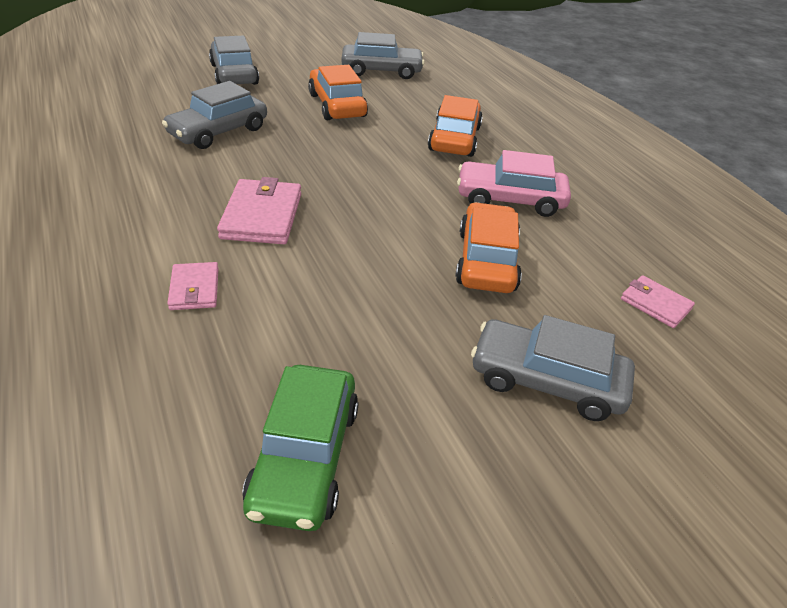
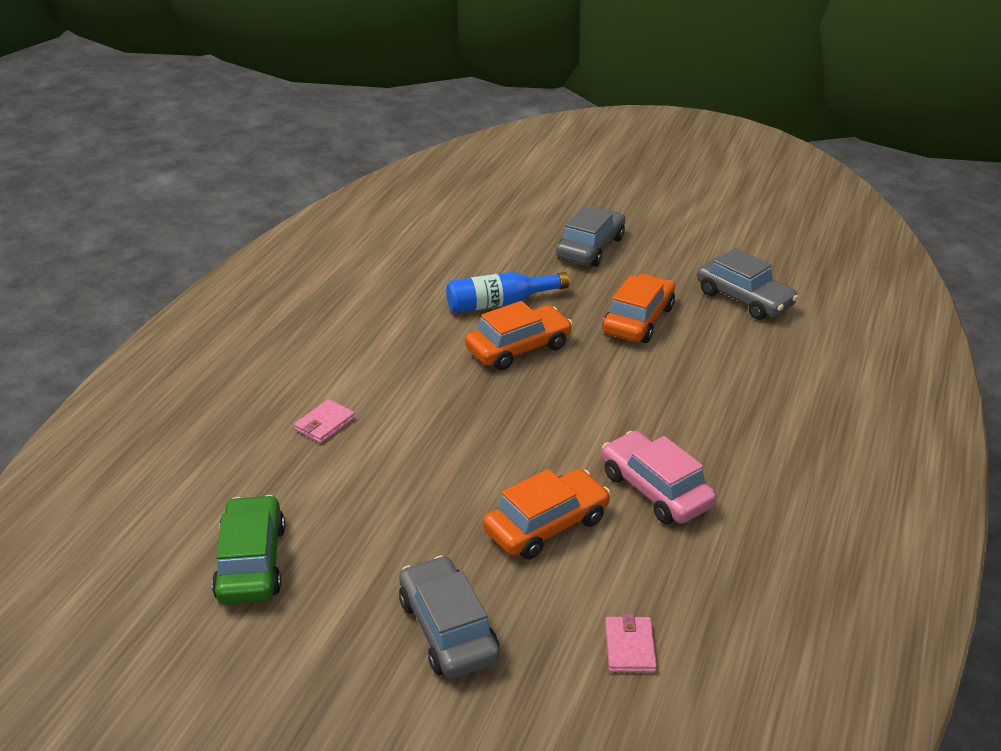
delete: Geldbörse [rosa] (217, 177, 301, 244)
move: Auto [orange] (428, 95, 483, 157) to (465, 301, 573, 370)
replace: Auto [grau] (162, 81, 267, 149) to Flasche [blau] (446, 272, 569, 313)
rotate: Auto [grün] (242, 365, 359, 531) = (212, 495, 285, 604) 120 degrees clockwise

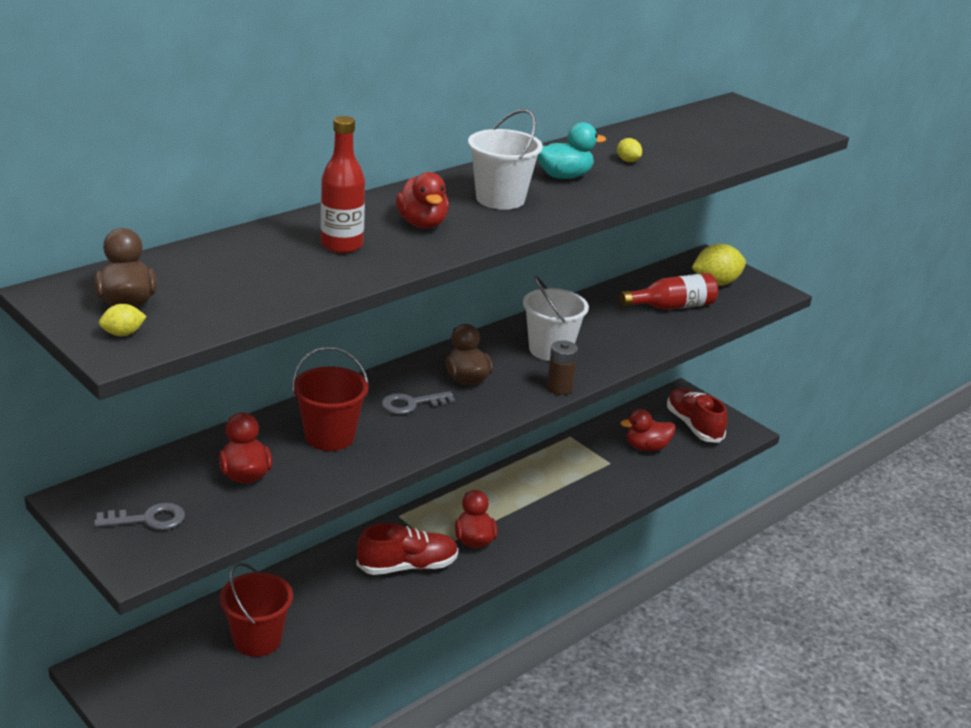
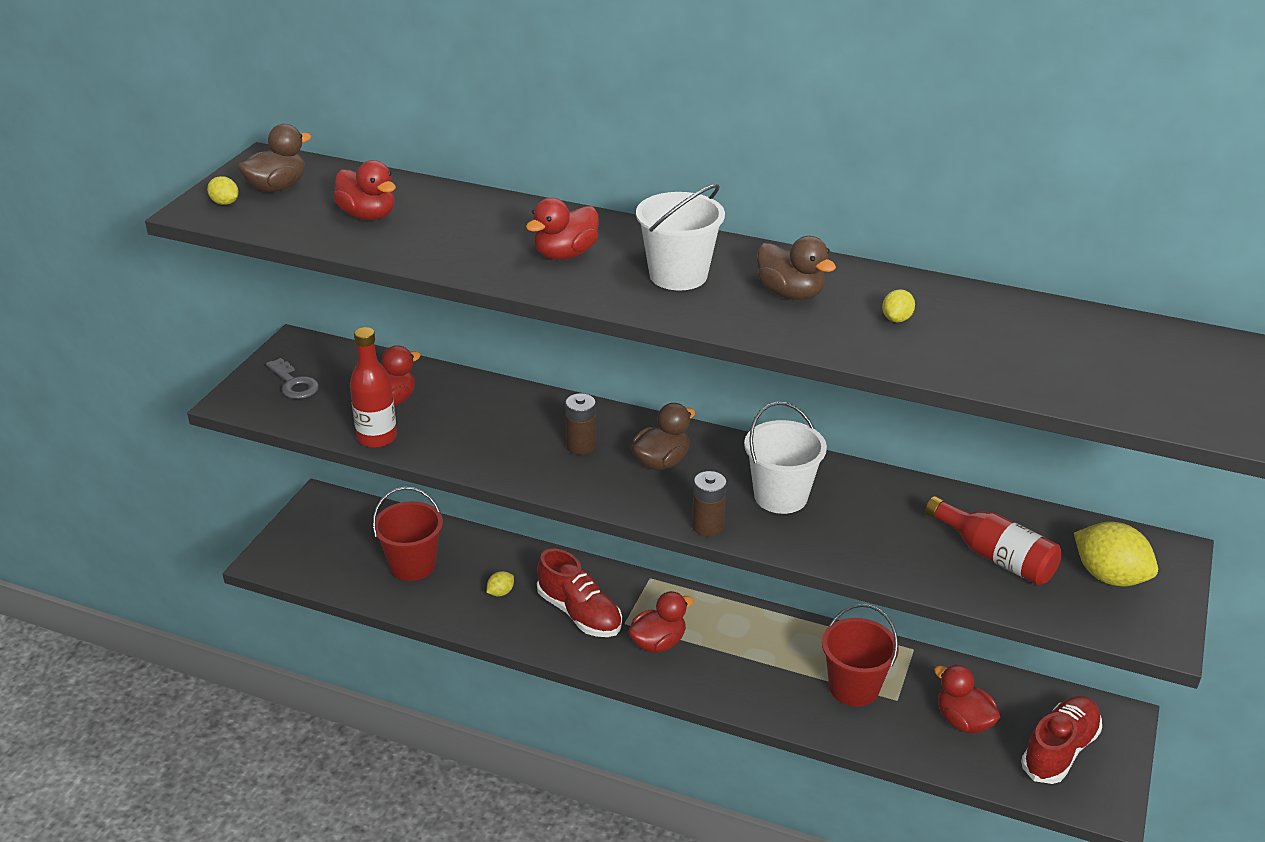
insert: Ente [rot] (333, 160, 396, 220); Zitrone [gelb] (487, 571, 514, 596)
move: Eimer [rot] (292, 347, 369, 451) to (822, 604, 899, 707); Flasche [rot] (321, 116, 365, 253) to (350, 327, 397, 448)
replace: Schlüssel [grau] (381, 391, 455, 414) to Batterie [braun] (565, 393, 596, 455)
recolor: Ente [türkis] (537, 122, 606, 179) to Ente [braun] (757, 236, 836, 300)

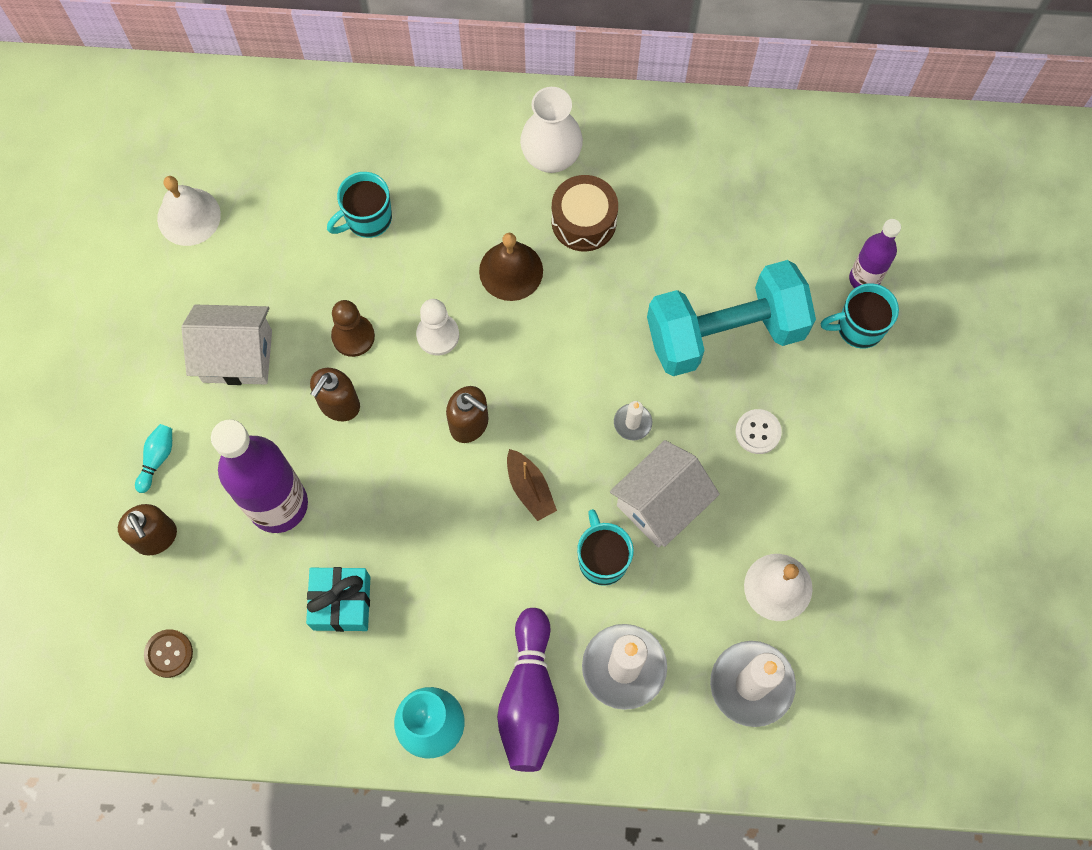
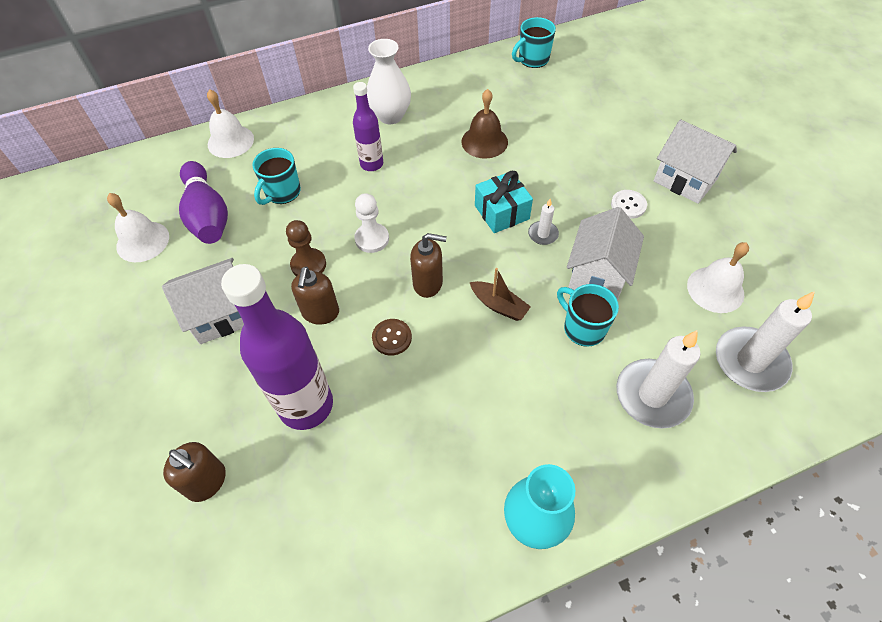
delete: Bowlingkegel [türkis] (135, 424, 172, 493); Trommel [braun] (551, 175, 618, 252); Hantel [türkis] (647, 260, 816, 376)
insert: Glocke [weiß] (207, 89, 254, 158); Haus [weiß] (653, 120, 737, 204)
move: Knopf [braun] (144, 629, 193, 678) to (372, 319, 412, 356); Geschenk [türkis] (306, 567, 370, 632) to (475, 171, 533, 233); Glocke [braun] (479, 233, 543, 301) to (461, 89, 508, 159); Bowlingkegel [lila] (497, 608, 559, 772) to (179, 161, 228, 244); Tasse [türkis] (821, 283, 899, 349) to (512, 17, 556, 68); Flasche [lila] (849, 219, 901, 288) to (353, 82, 383, 171)

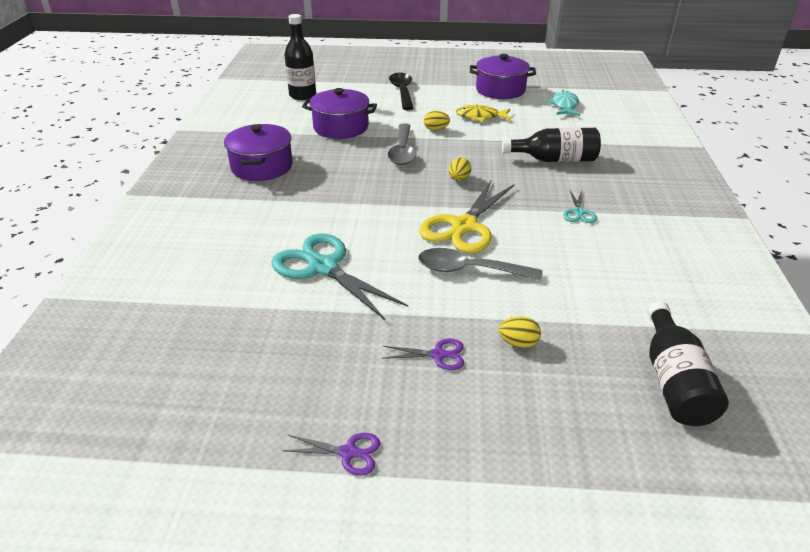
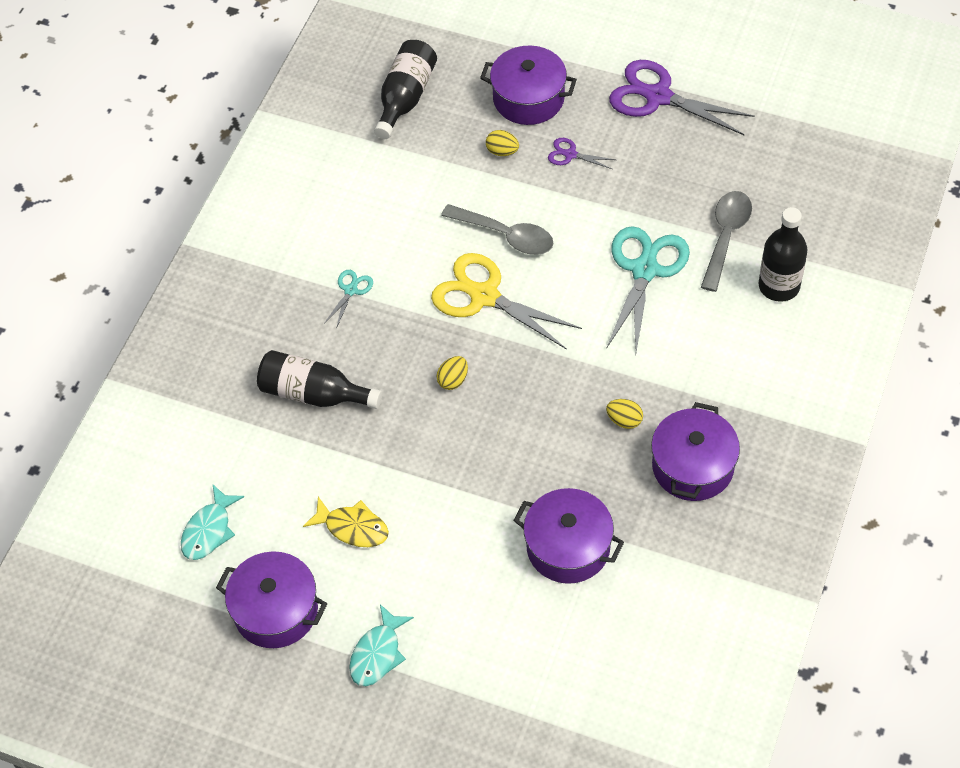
delete: Löffel [schwarz] (389, 73, 413, 110)
insert: Fisch [türkis] (349, 604, 414, 686); Kochtopf [lila] (480, 45, 577, 125)
move: Flasche [schwarz] (285, 14, 316, 100) to (759, 207, 807, 302); Löffel [grau] (388, 124, 416, 165) to (701, 191, 752, 292); Ei [gelb] (424, 111, 450, 131) to (606, 399, 643, 429)
rotate: Schere [türkis] (271, 233, 408, 320) = (606, 226, 690, 352) 135 degrees counterclockwise; Schere [gelb] (419, 179, 515, 253) = (431, 253, 582, 350) 105 degrees counterclockwise
resize: Schere [lila] (282, 433, 380, 475) = (609, 60, 755, 135) x2.16

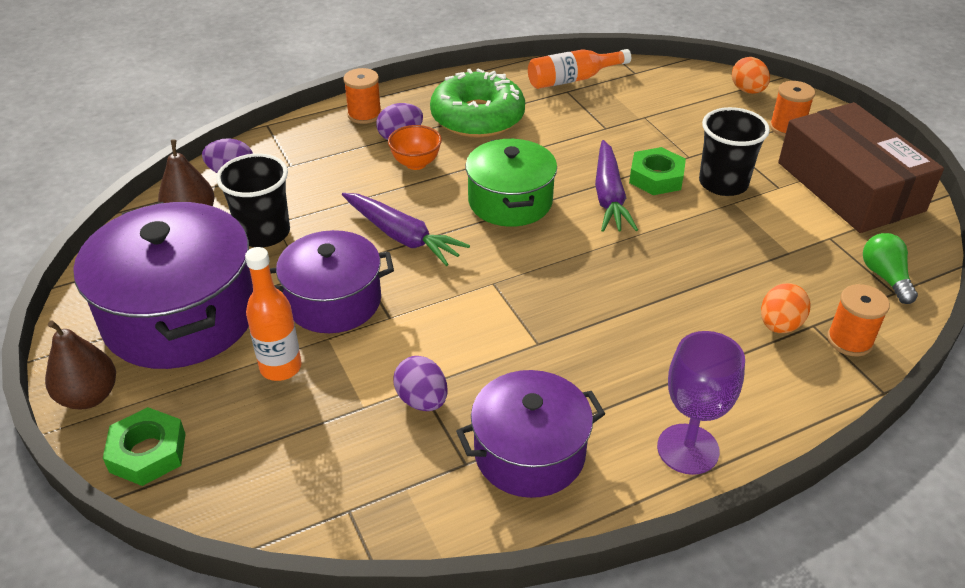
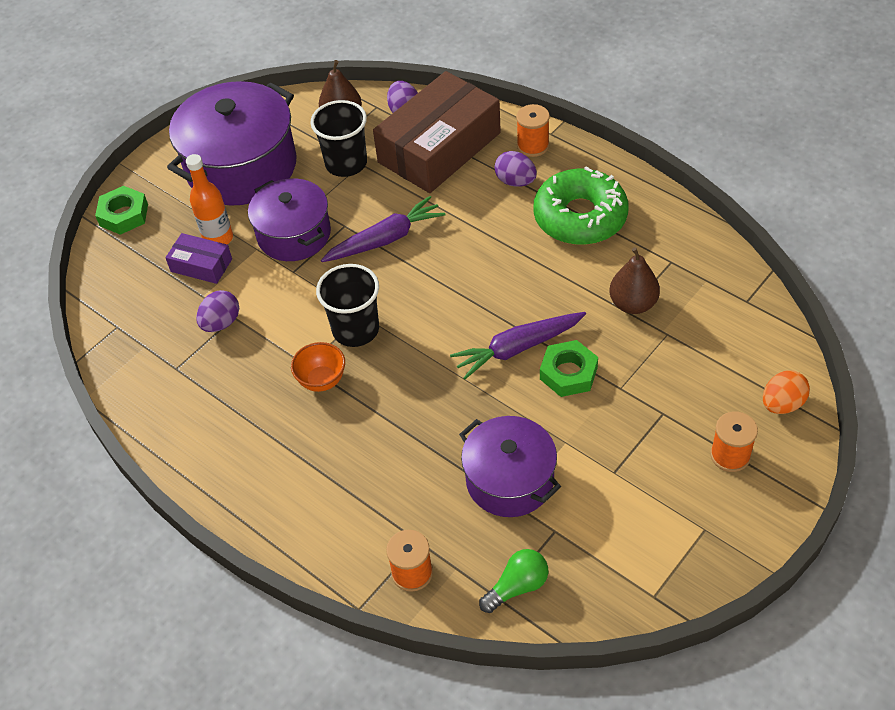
delete: Kochtopf [grün] (465, 138, 557, 227); Flasche [orange] (528, 49, 631, 89); Kelch [lila] (657, 331, 745, 475); Ei [orange] (761, 283, 810, 333)
insert: Schachtel [lila] (165, 233, 232, 284)
move: Birne [braun] (45, 320, 116, 409) to (609, 247, 660, 314); Schüssel [orange] (388, 125, 442, 170) to (291, 342, 345, 392); Kochtopf [lila] (456, 370, 605, 498) to (459, 416, 561, 517); Becher [schwarz] (699, 107, 770, 196) to (316, 264, 379, 347); Schachtel [braun] (778, 102, 944, 233) to (373, 71, 501, 193)
rotate: Karotte [lila] (342, 193, 470, 266) = (321, 196, 445, 262) 135 degrees counterclockwise

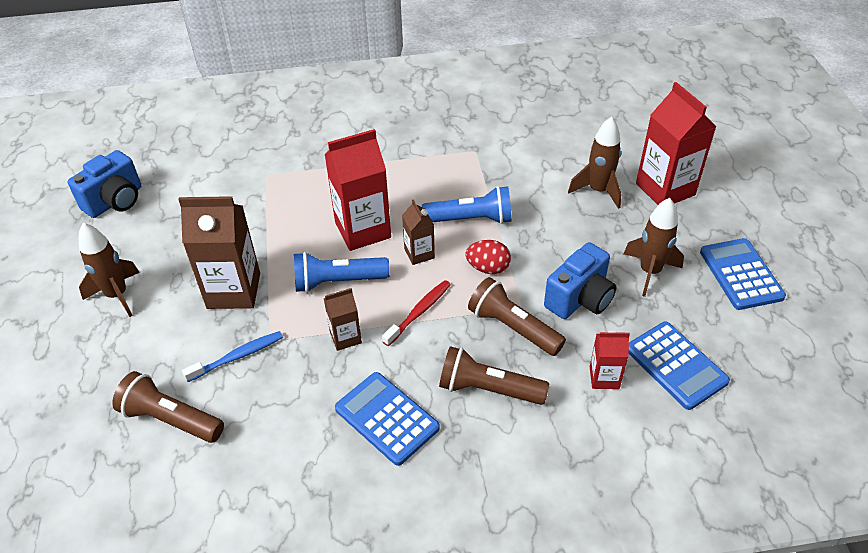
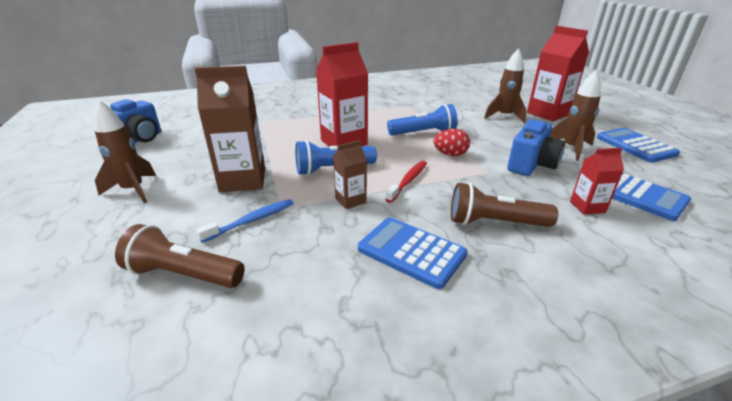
delete: Getränkekarton [braun] (402, 199, 435, 265); Taschenlampe [braun] (468, 277, 566, 356)

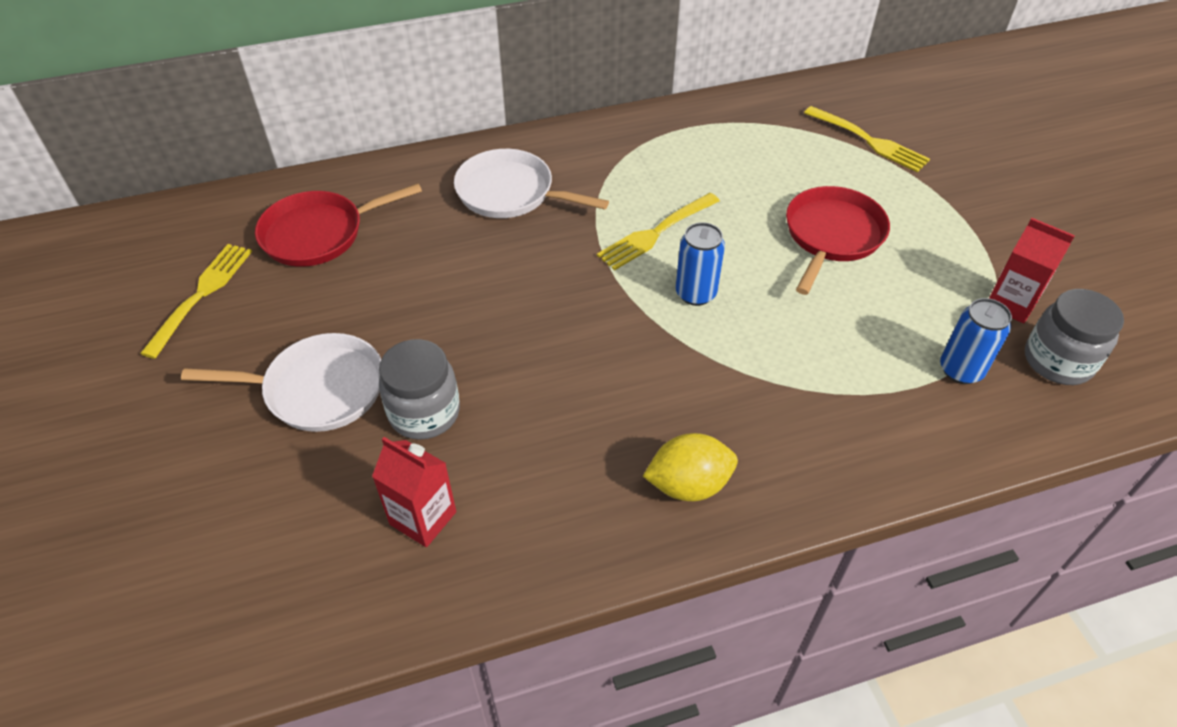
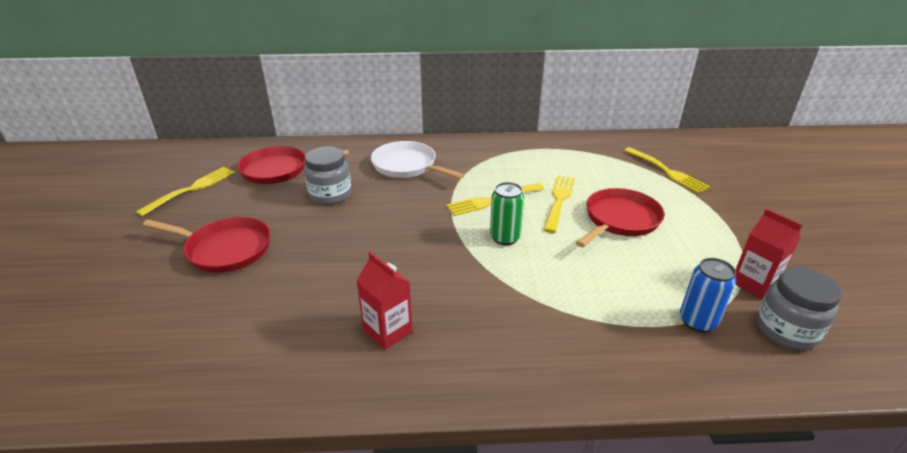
delete: Zitrone [gelb] (643, 433, 738, 501)
insert: Gabel [gelb] (543, 175, 575, 233)
move: Getränkekarton [rot] (372, 437, 456, 547) to (356, 252, 413, 350); Einmachglas [grau] (379, 339, 460, 440) to (304, 146, 351, 205)
recolor: Pfanne [weiß] (181, 333, 381, 432) to Pfanne [rot] (143, 217, 271, 273); Dose [blau] (675, 222, 725, 306) to Dose [grün] (490, 182, 524, 245)

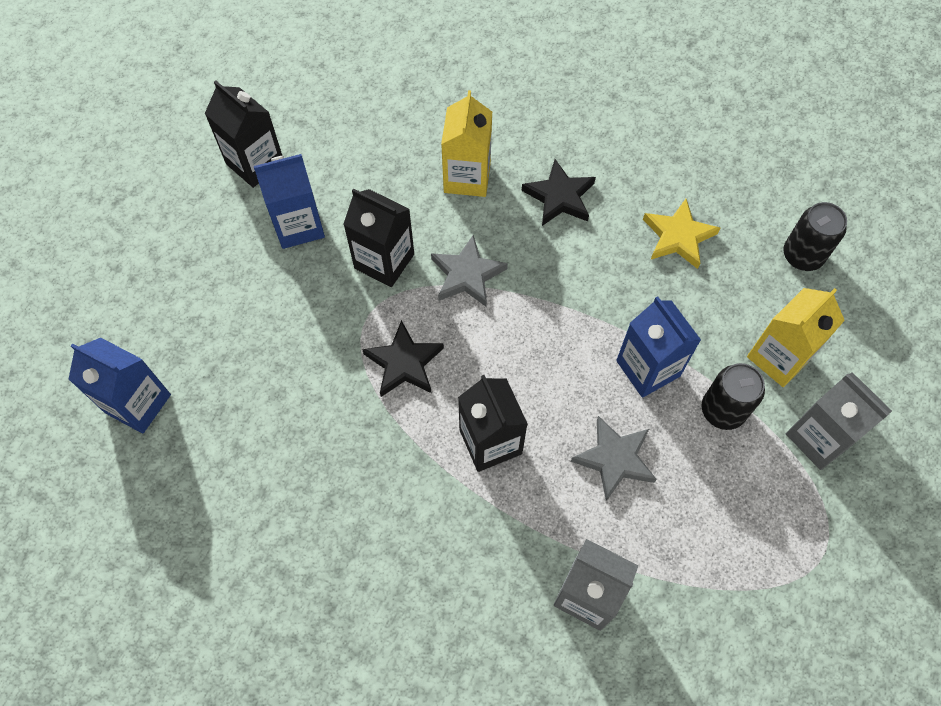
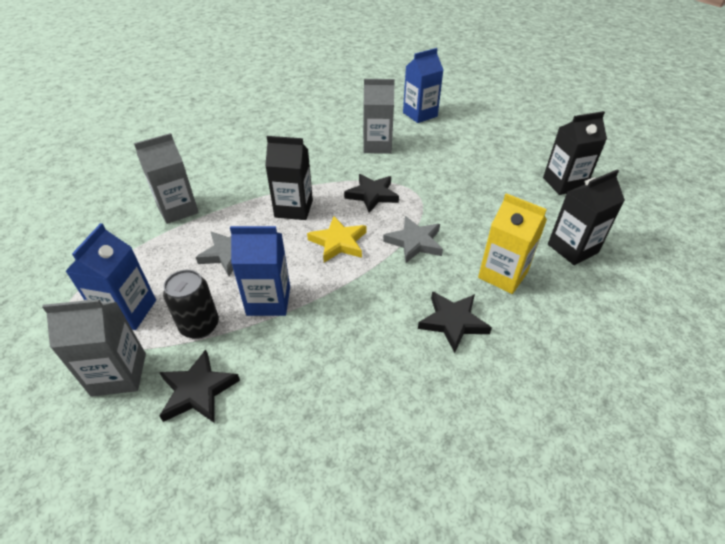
delete: Dose [schwarz] (783, 202, 847, 271)
insert: Getränkekarton [grau] (363, 79, 395, 154)
move: Getränkekarton [blau] (254, 154, 325, 249) to (65, 223, 156, 330); Getränkekarton [schwarz] (343, 188, 414, 287) to (548, 170, 625, 265); Stern [gelb] (643, 199, 720, 269) to (307, 216, 366, 262)
replace: Getränkekarton [gelb] (747, 288, 845, 387) to Stern [schwarz] (159, 350, 240, 423)

